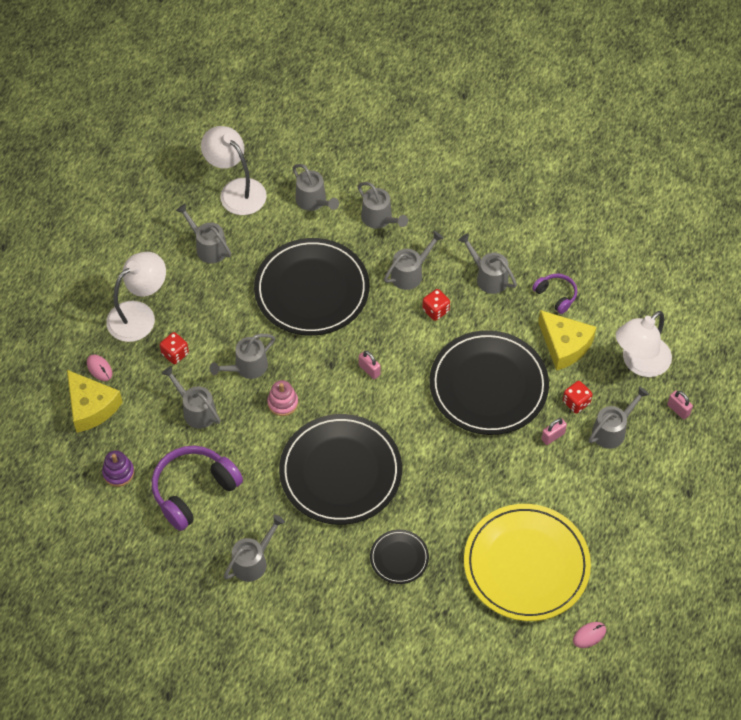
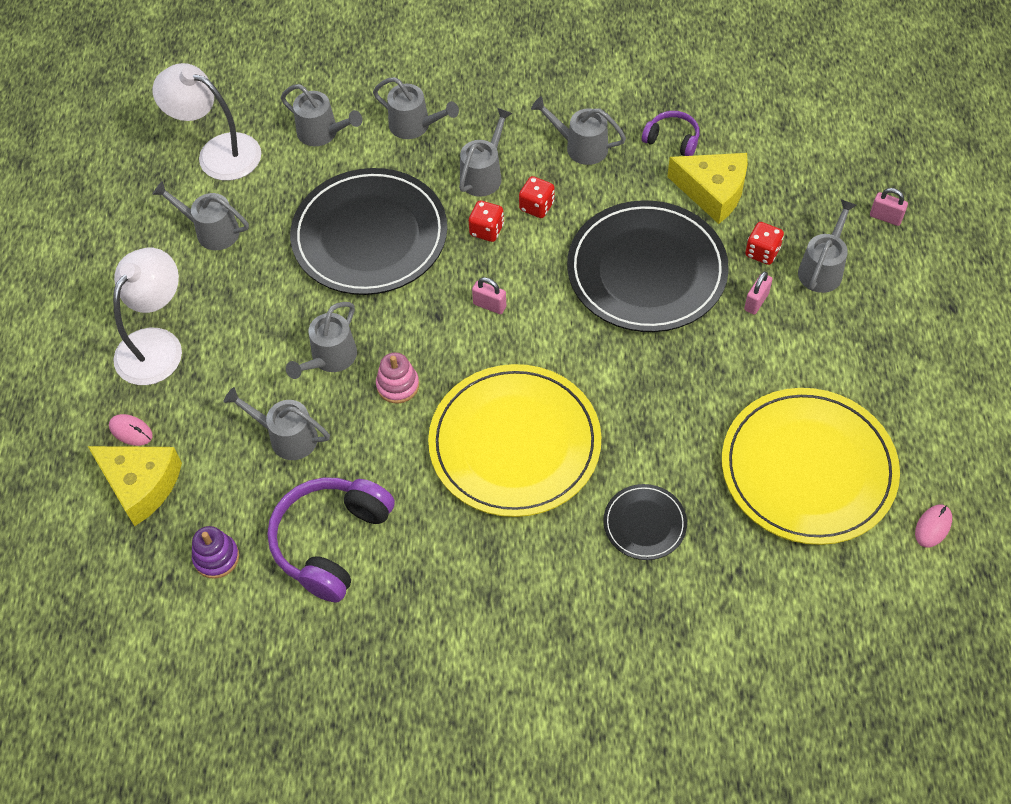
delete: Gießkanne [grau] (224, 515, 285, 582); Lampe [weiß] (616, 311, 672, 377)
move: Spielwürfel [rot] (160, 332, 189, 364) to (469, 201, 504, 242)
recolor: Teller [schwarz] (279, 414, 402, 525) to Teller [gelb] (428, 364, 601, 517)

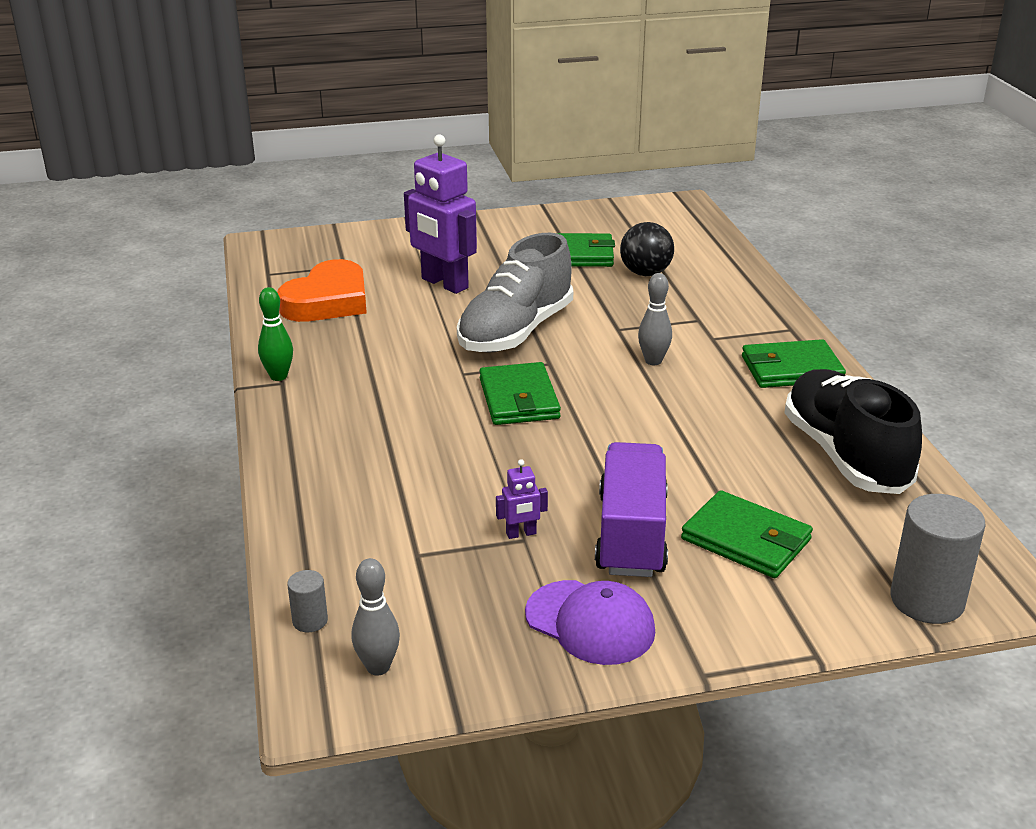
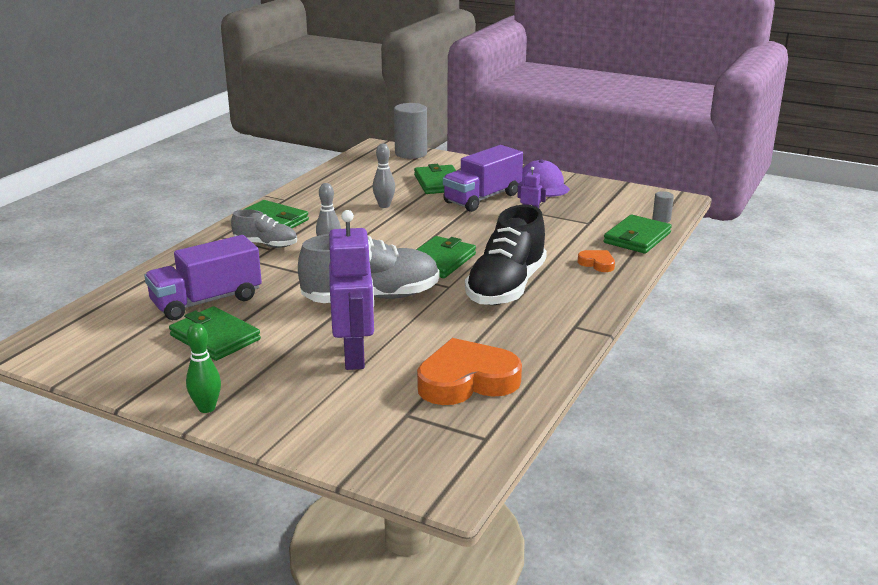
insert: Schuh [grau] (231, 209, 297, 248); Herz [orange] (578, 250, 615, 272); Geldbörse [grün] (603, 215, 672, 254)
move: Bowlingkegel [grün] (258, 287, 293, 381) to (186, 323, 221, 413); Bowlingkegel [grau] (352, 558, 400, 675) to (373, 144, 395, 208); Schuh [schwarz] (784, 369, 922, 494) to (465, 205, 547, 305)
replace: Ball [schwarz] (620, 222, 674, 276) to Lastwagen [lila] (144, 235, 262, 320)

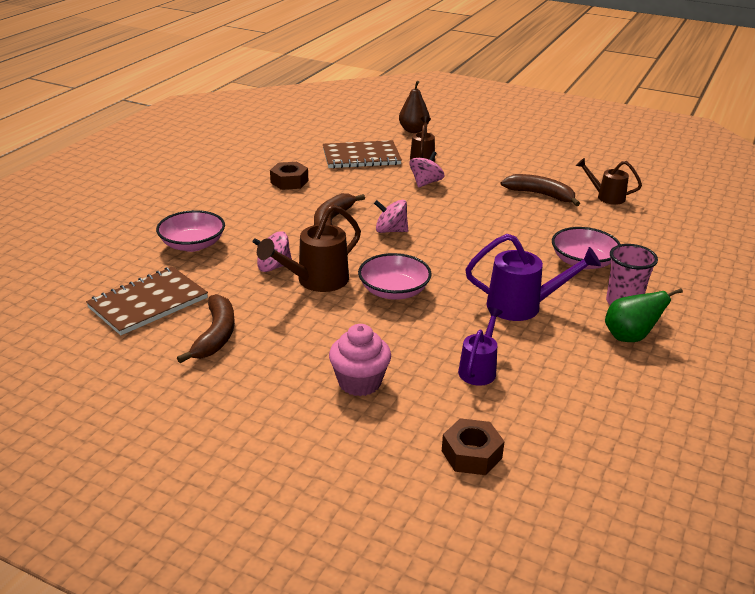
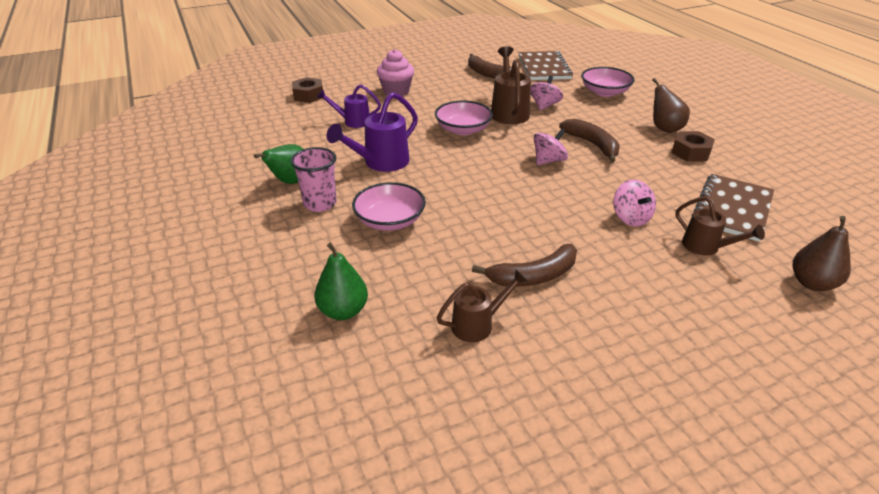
insert: Birne [grün] (315, 243, 368, 320); Birne [braun] (652, 78, 690, 133)
rotate: Gießkanne [lila] (458, 307, 503, 386) = (317, 85, 381, 128) 120 degrees clockwise

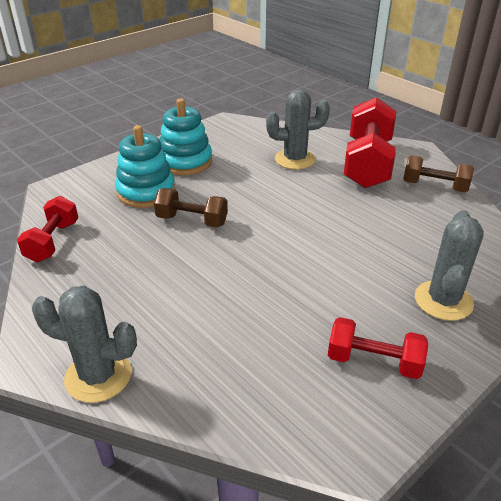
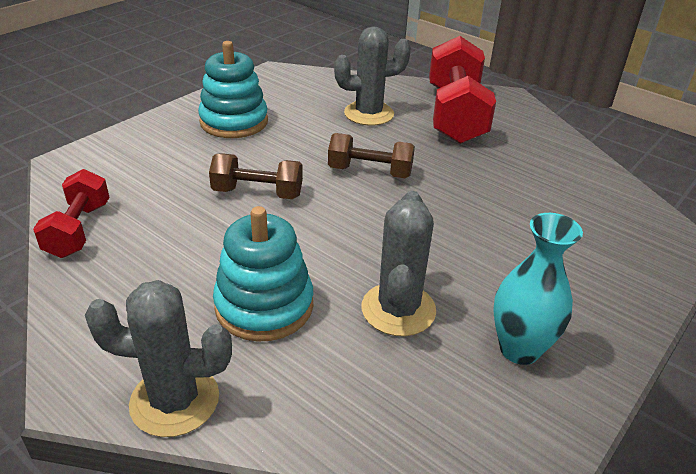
move: Stapelspielzeug [türkis] (115, 125, 176, 208) to (213, 206, 313, 342); Hantel [braun] (403, 155, 474, 192) to (328, 133, 415, 178); Kaktus [grau] (415, 210, 484, 321) to (362, 191, 436, 336)
replace: Hantel [rot] (328, 317, 428, 379) to Vase [türkis] (493, 213, 583, 365)

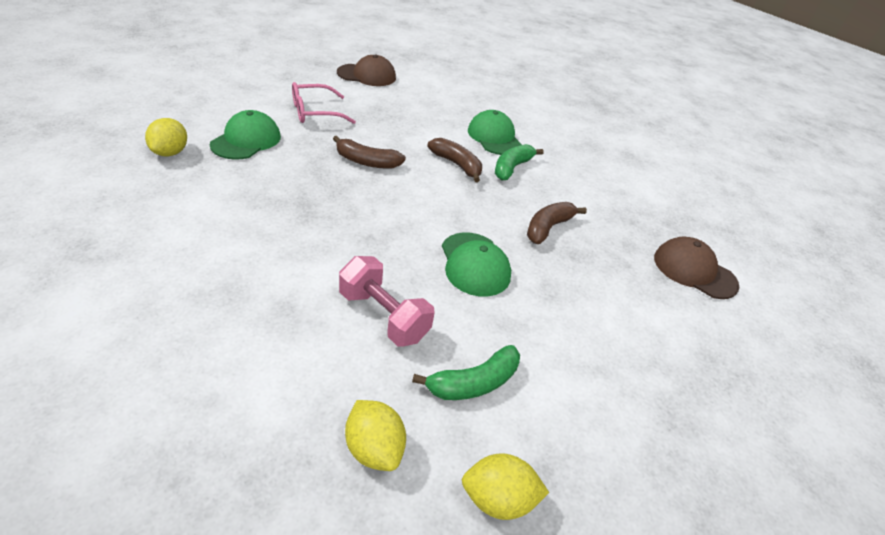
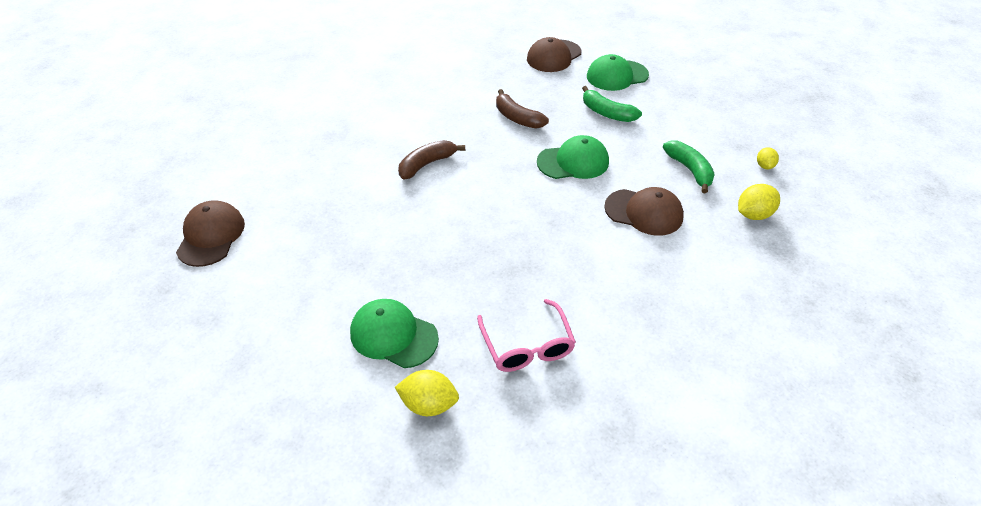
delete: Banane [braun] (333, 136, 406, 169)
move: Brille [rosa] (292, 82, 356, 124) to (477, 299, 576, 372); Kappe [grün] (468, 110, 522, 155) to (587, 54, 649, 91); Banane [grün] (495, 144, 544, 181) to (582, 86, 642, 122)
replace: Hantel [rosa] (339, 256, 435, 347) to Kappe [braun] (604, 187, 684, 236)
resize: Zitrone [gelb] (462, 453, 549, 520) = (757, 147, 779, 169) x0.62

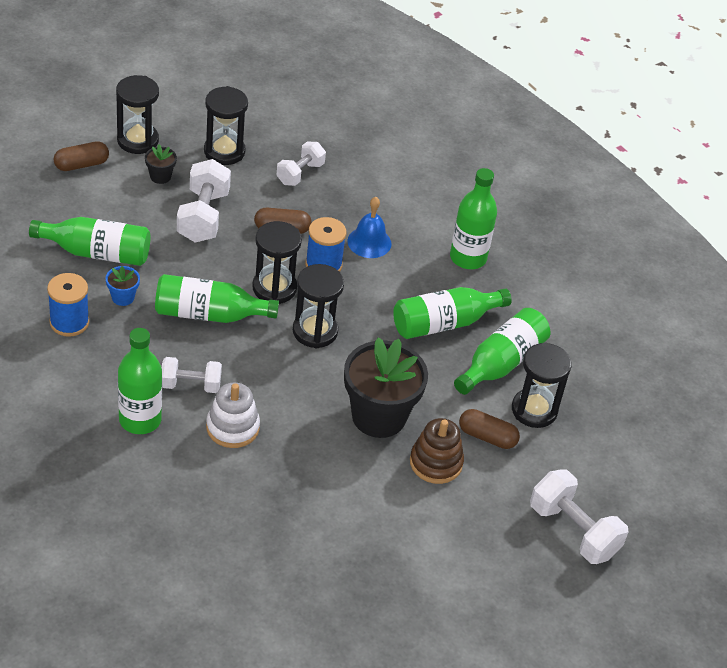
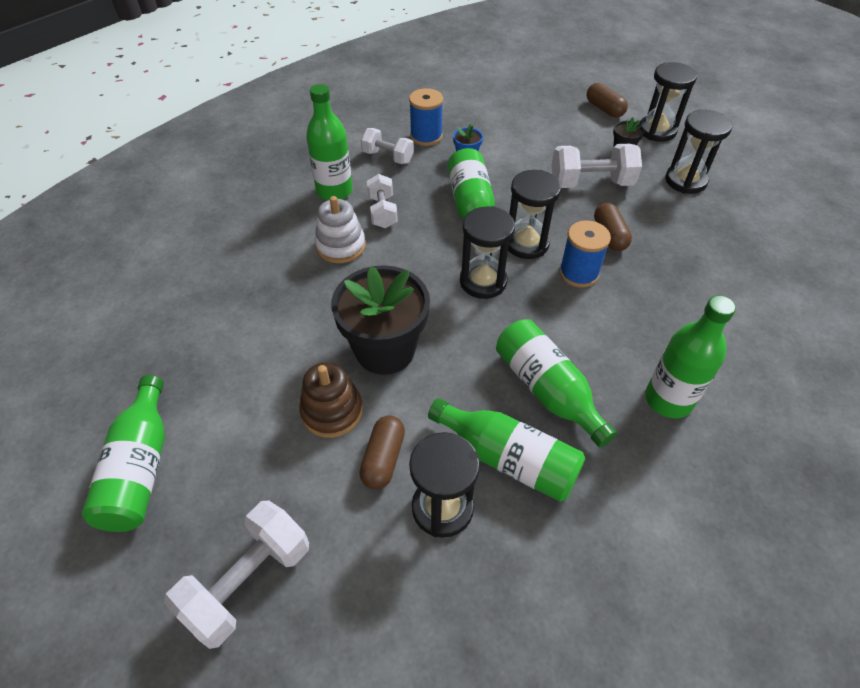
delete: Glocke [blau] (347, 197, 392, 258)
move: Flasche [grün] (29, 217, 150, 266) to (82, 375, 165, 532); Hantel [weiß] (276, 141, 326, 186) to (361, 128, 414, 164)

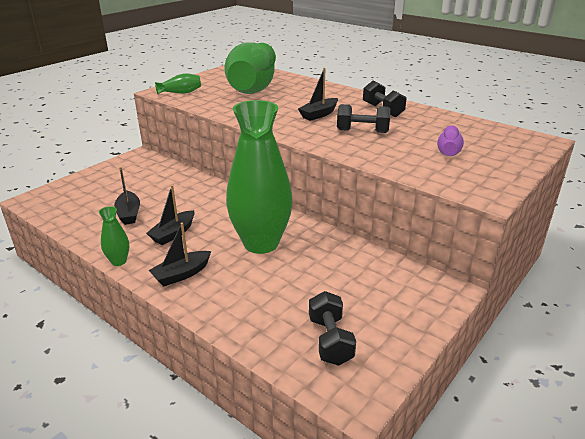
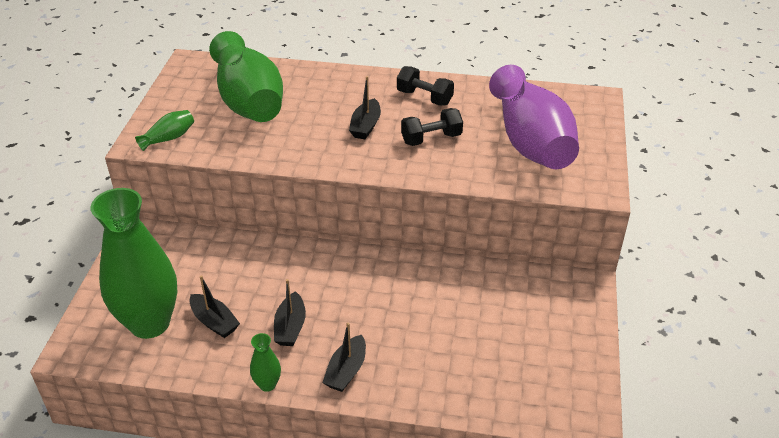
delete: Hantel [schwarz] (309, 291, 356, 366)
move: Vase [grün] (226, 100, 293, 254) to (91, 188, 177, 339)
resize: Vase [lila] (437, 125, 464, 156) = (489, 65, 579, 169) x2.50

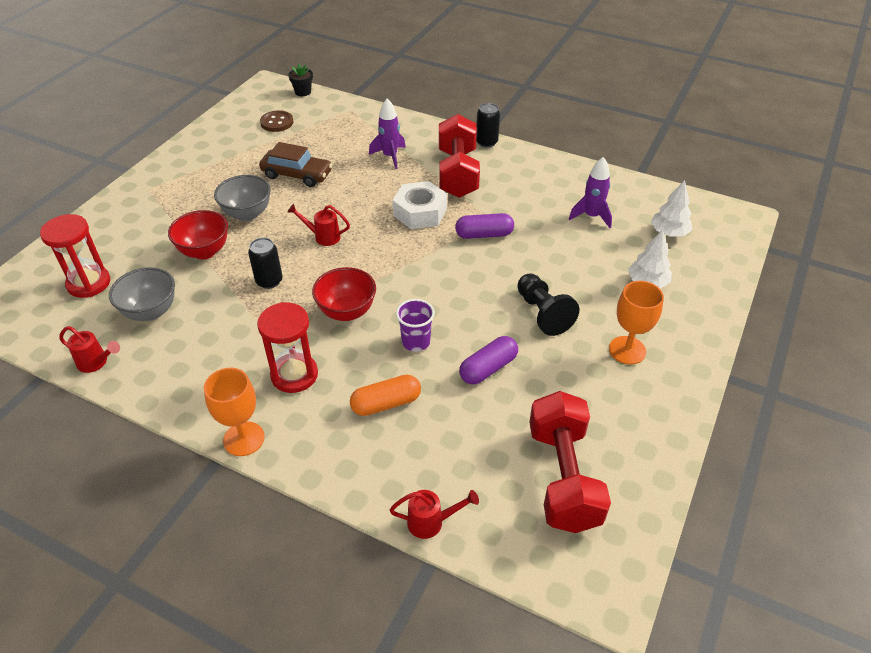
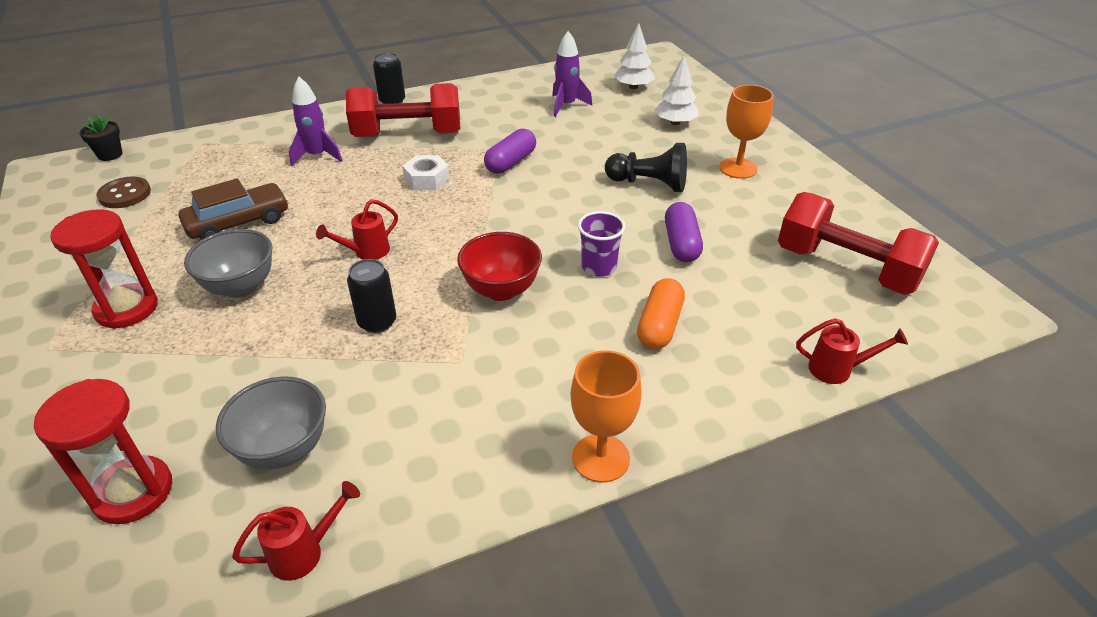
delete: Schüssel [rot] (168, 210, 228, 259)
move: Sanduhr [rot] (257, 302, 318, 393) to (50, 209, 158, 329)
rotate: Gießkanne [rot] (390, 490, 479, 539) = (796, 318, 908, 384) 60 degrees clockwise; Hantel [rot] (439, 114, 480, 198) = (346, 83, 460, 137) 45 degrees counterclockwise
resize: Sechskantmutter [weiß] (393, 181, 447, 229) = (403, 155, 450, 190) x0.66

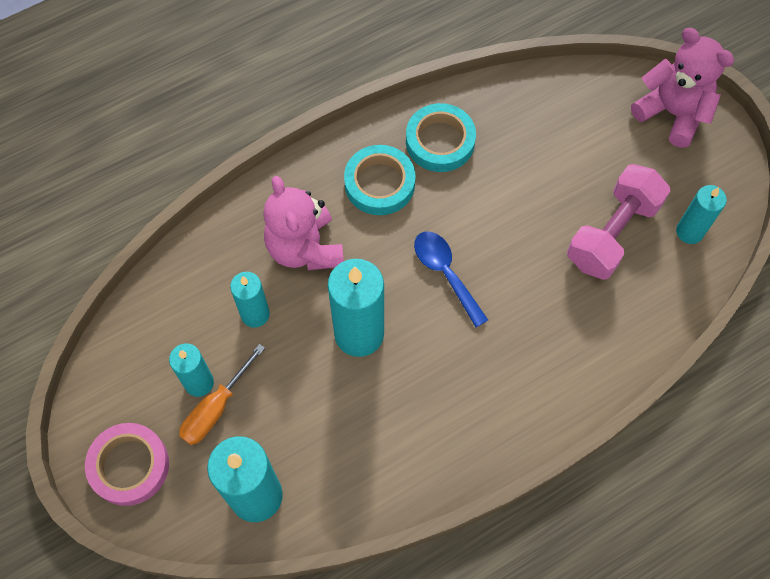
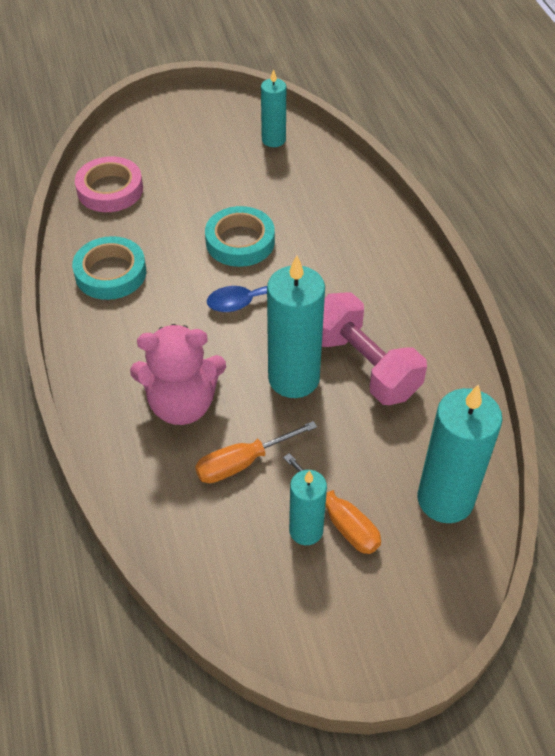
delete: Teddybär [rosa] (631, 28, 735, 148)
move: Klebeband [rosa] (85, 423, 169, 506) to (75, 156, 143, 212); Klebeband [türkis] (344, 145, 416, 215) to (205, 206, 275, 267); Hantel [rosa] (567, 164, 671, 280) to (322, 292, 427, 405)
replace: Kerze [türkis] (230, 272, 270, 328) to Schraubenzieher [orange] (195, 421, 317, 483)

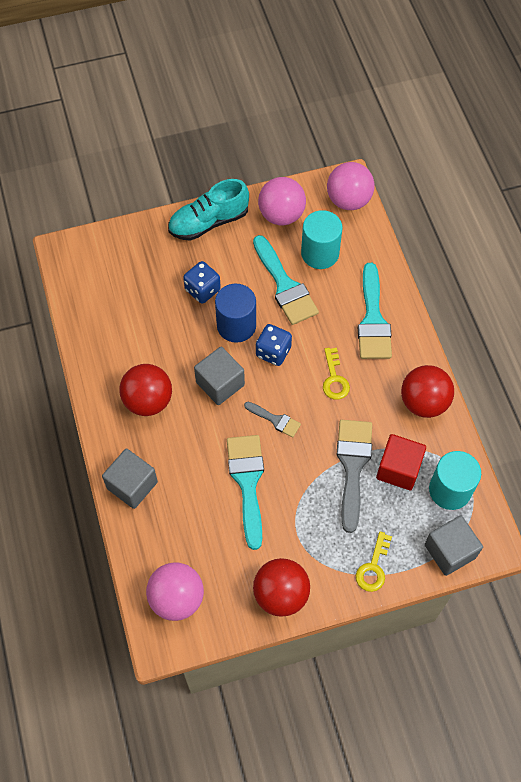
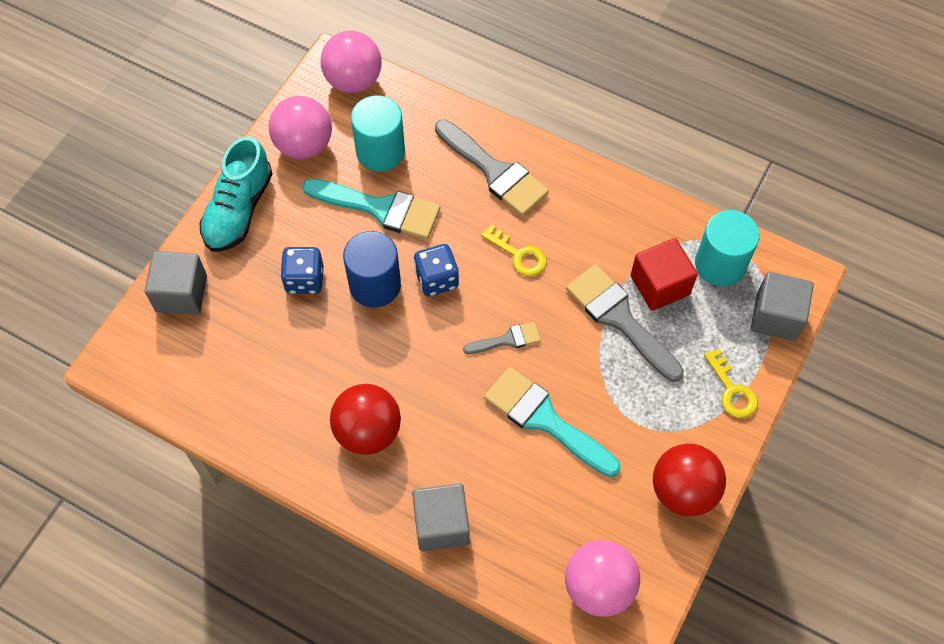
delete: Ball [rot] (401, 365, 454, 418)
move: Kubus [grau] (194, 347, 245, 405) to (145, 251, 207, 315)
recolor: Pinsel [türkis] (358, 263, 392, 359) to Pinsel [grau] (435, 119, 549, 216)

